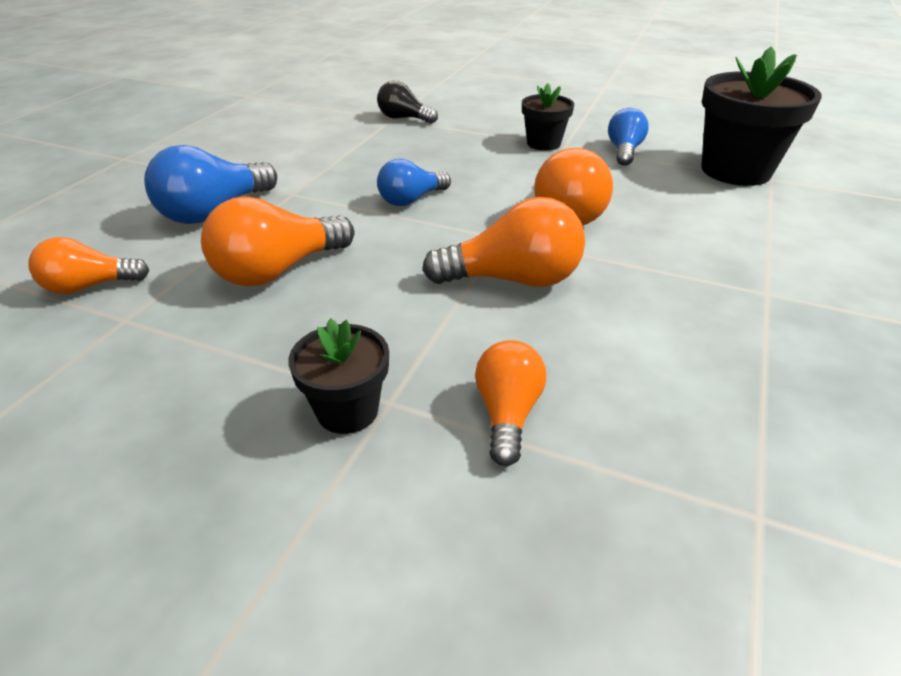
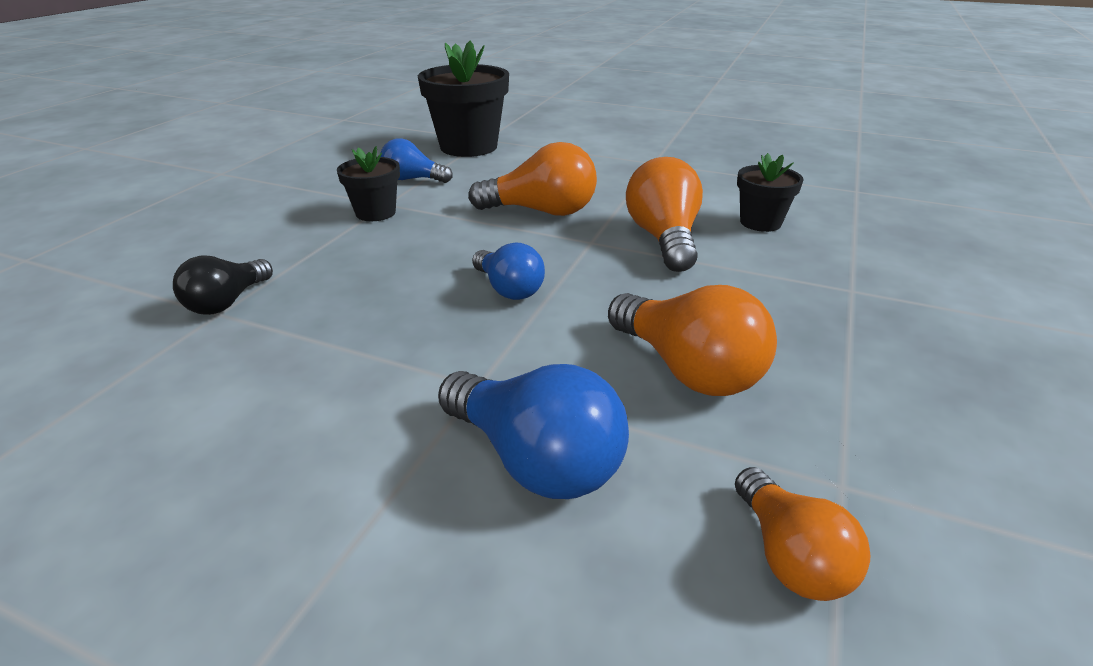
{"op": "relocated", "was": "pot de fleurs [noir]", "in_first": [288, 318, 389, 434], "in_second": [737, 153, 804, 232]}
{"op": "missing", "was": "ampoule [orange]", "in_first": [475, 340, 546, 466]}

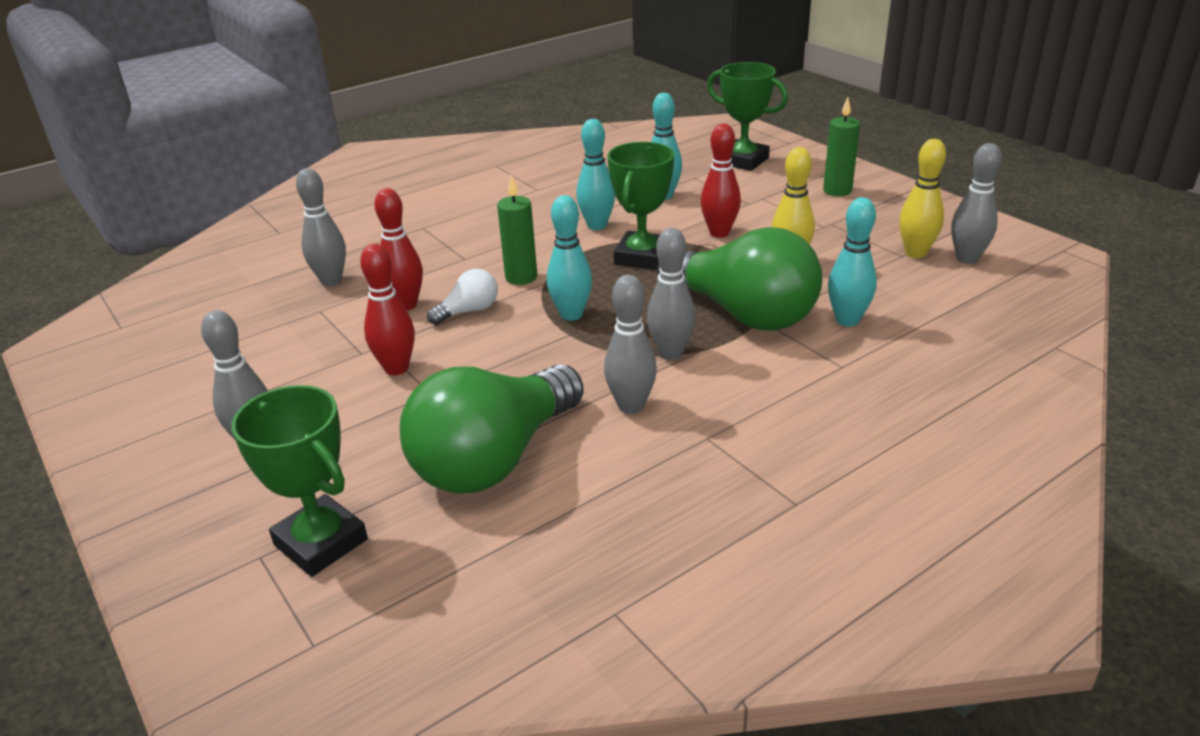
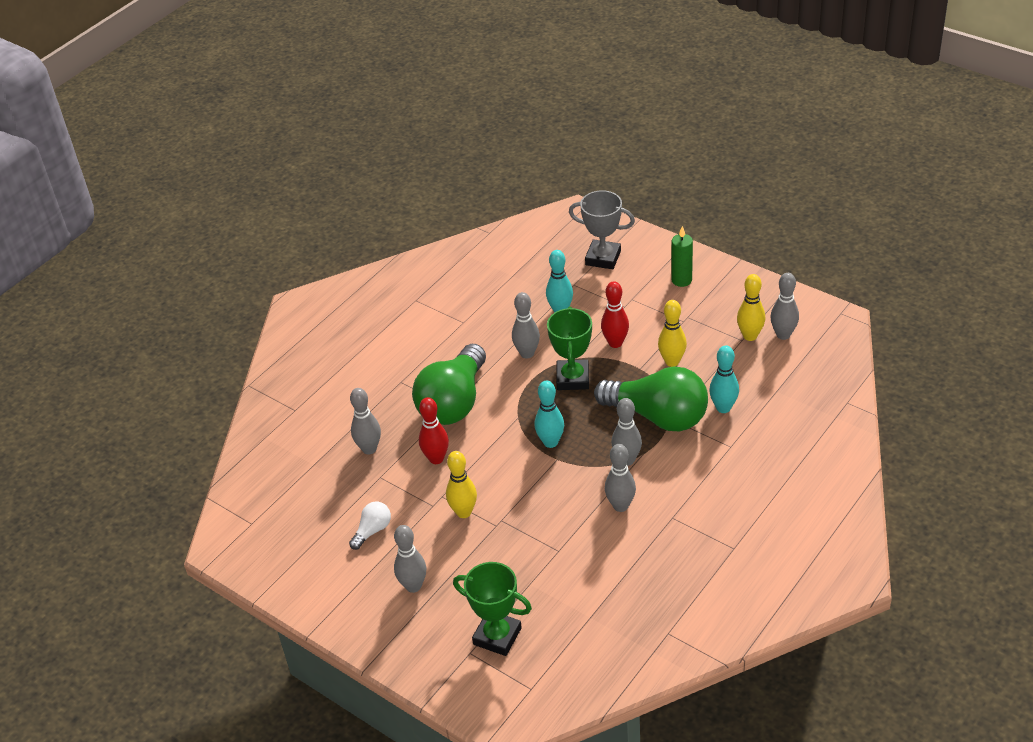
{"op": "relocated", "was": "ampoule [blanc]", "in_first": [427, 269, 498, 325], "in_second": [349, 502, 391, 550]}
{"op": "relocated", "was": "ampoule [vert]", "in_first": [400, 364, 584, 494], "in_second": [412, 344, 486, 425]}
{"op": "colour", "was": "quille [rouge]", "now": "quille [jaune]", "in_first": [360, 244, 415, 375], "in_second": [446, 451, 477, 518]}
{"op": "colour", "was": "quille [turquoise]", "now": "quille [gris]", "in_first": [576, 119, 615, 230], "in_second": [512, 292, 540, 359]}
{"op": "colour", "was": "trophée [vert]", "now": "trophée [gris]", "in_first": [707, 62, 788, 171], "in_second": [569, 190, 635, 269]}
{"op": "missing", "was": "bougie [vert]", "in_first": [497, 175, 537, 285]}

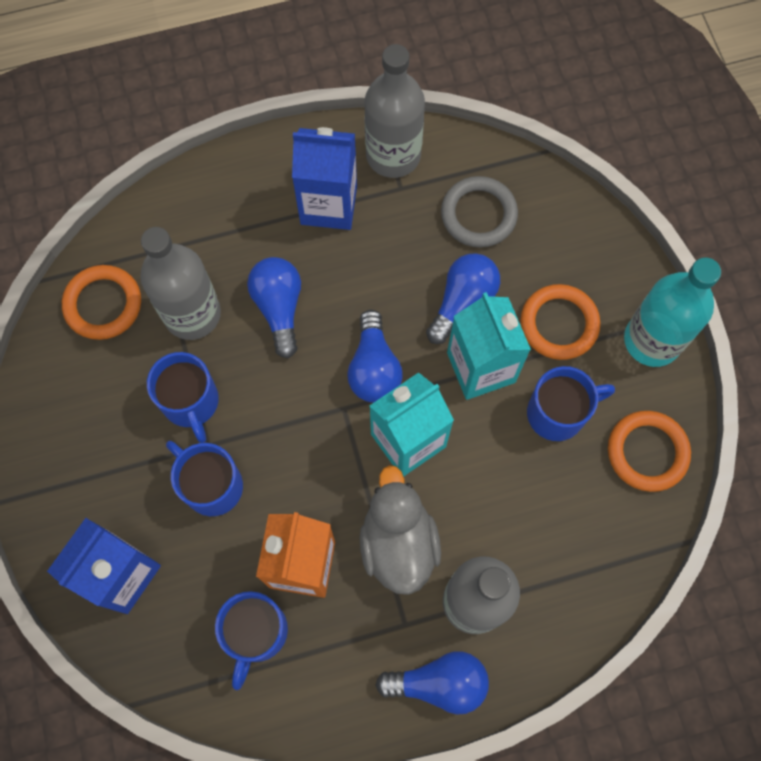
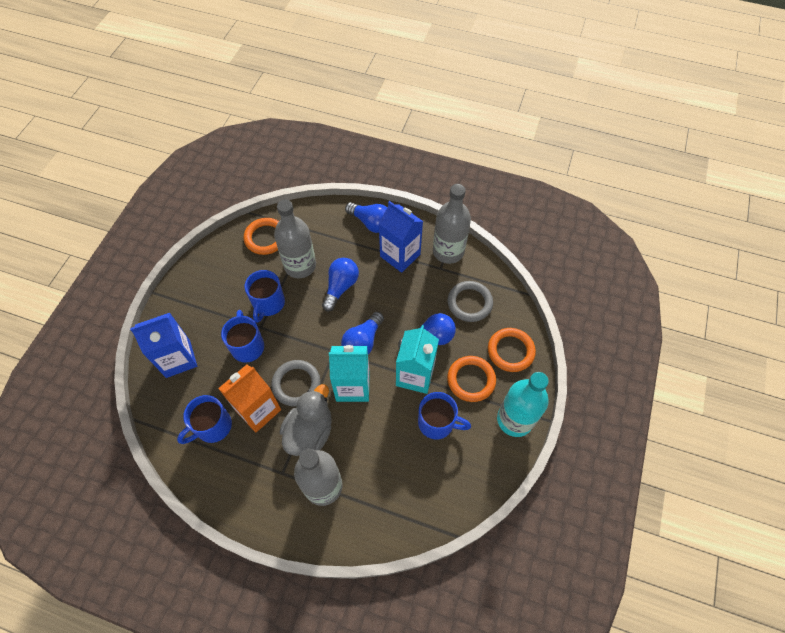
{"op": "appeared", "now": "anneau [gris]", "in_second": [271, 360, 321, 407]}
{"op": "relocated", "was": "ampoule [bleu]", "in_first": [376, 651, 489, 715], "in_second": [345, 202, 387, 233]}
{"op": "relocated", "was": "anneau [orange]", "in_first": [608, 411, 691, 492], "in_second": [488, 328, 536, 372]}

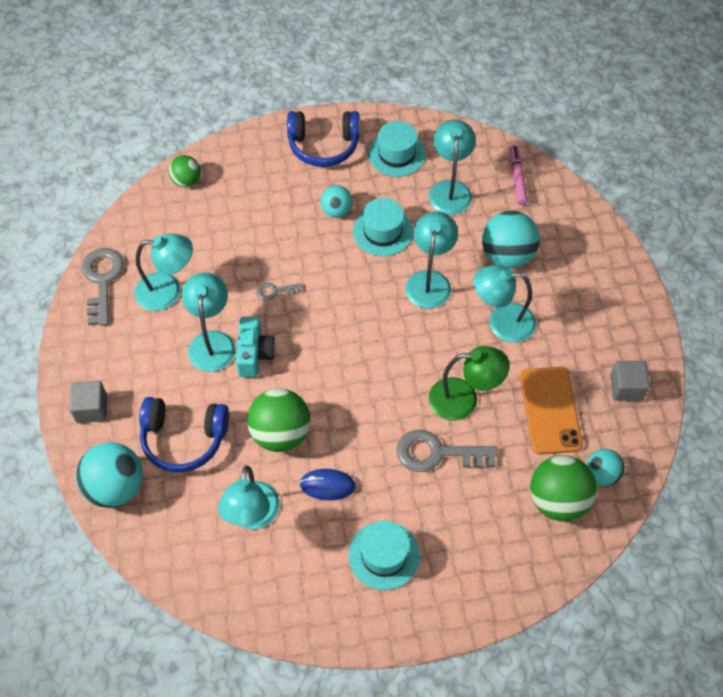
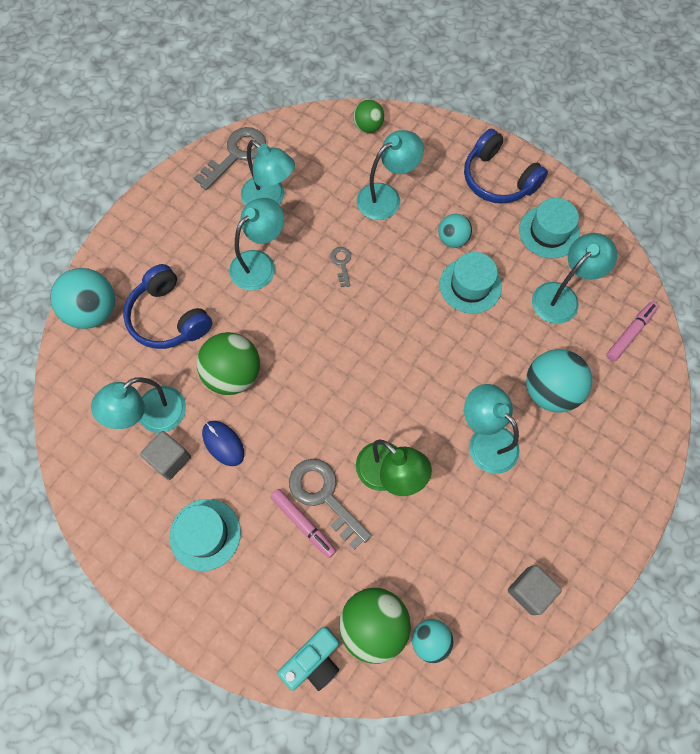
{"op": "relocated", "was": "cube [gris]", "in_first": [69, 381, 107, 423], "in_second": [140, 431, 191, 480]}
{"op": "appeared", "now": "feutre [rose]", "in_second": [270, 489, 336, 558]}
{"op": "relocated", "was": "appareil photo [turquoise]", "in_first": [236, 317, 275, 377], "in_second": [278, 627, 339, 691]}
{"op": "spun", "was": "clé [gris]", "in_first": [257, 283, 302, 301], "in_second": [330, 247, 351, 287], "clockwise": 45}
{"op": "relocated", "was": "lampe [turquoise]", "in_first": [405, 211, 458, 309], "in_second": [357, 130, 424, 220]}
{"op": "missing", "was": "téléphone [orange]", "in_first": [520, 367, 583, 454]}

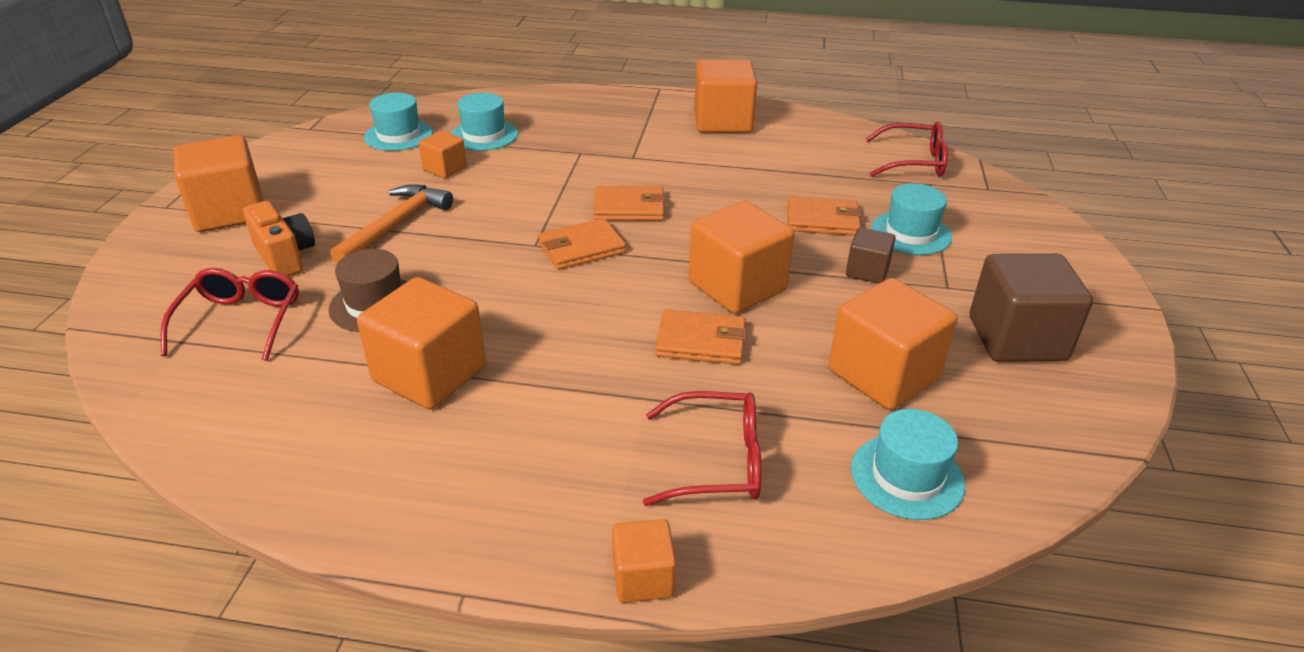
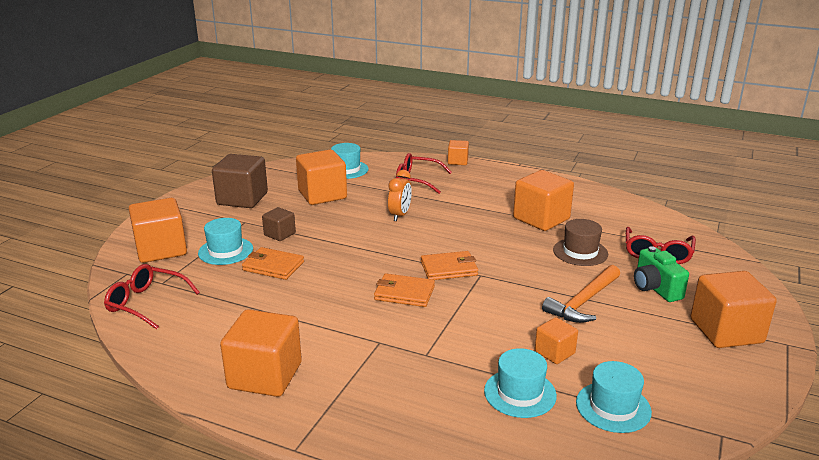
{"op": "relocated", "was": "cube [orange]", "in_first": [689, 200, 794, 314], "in_second": [129, 198, 187, 263]}
{"op": "exchanged", "was": "portefeuille [orange]", "now": "réveil [orange]", "in_first": [655, 309, 747, 365], "in_second": [388, 170, 412, 221]}
{"op": "colour", "was": "appareil photo [orange]", "now": "appareil photo [vert]", "in_first": [243, 201, 315, 276], "in_second": [634, 246, 689, 302]}

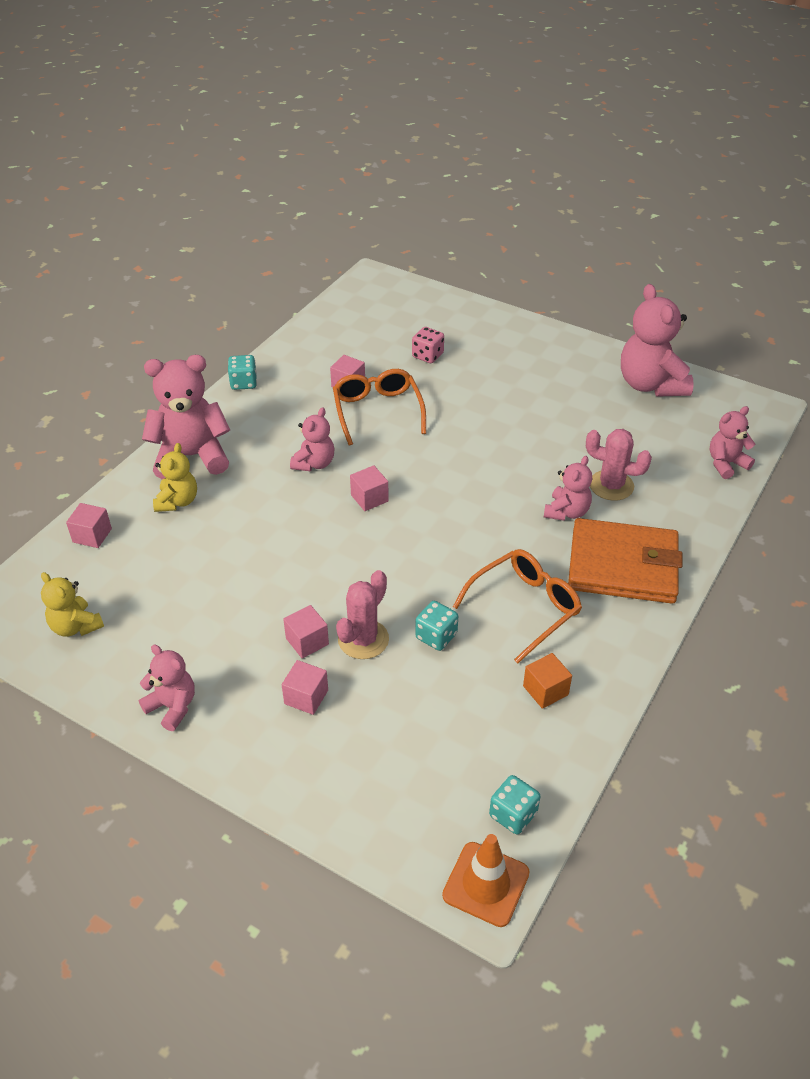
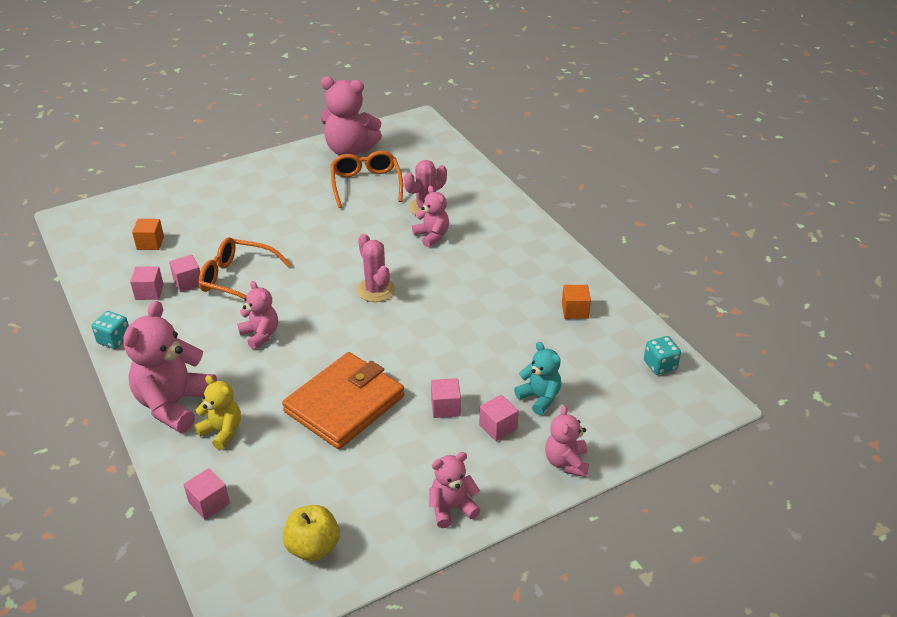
{"op": "relocated", "was": "cube [rose]", "in_first": [350, 465, 389, 511], "in_second": [130, 266, 164, 300]}
{"op": "appeared", "now": "cube [orange]", "in_second": [132, 219, 164, 250]}
{"op": "relocated", "was": "portefeuille [orange]", "in_first": [568, 518, 683, 604], "in_second": [282, 352, 404, 449]}
{"op": "exchanged", "was": "ours en peluche [jaune]", "now": "pomme [jaune]", "in_first": [41, 572, 104, 637], "in_second": [283, 505, 340, 561]}
{"op": "relocated", "was": "lunettes [orange]", "in_first": [453, 549, 582, 663], "in_second": [331, 151, 403, 208]}
{"op": "relocated", "was": "cactus [rose]", "in_first": [336, 570, 389, 659], "in_second": [357, 234, 395, 302]}
{"op": "appeared", "now": "ours en peluche [turquoise]", "in_second": [514, 342, 561, 415]}
{"op": "relocated", "was": "ours en peluche [rose]", "in_first": [709, 406, 755, 479], "in_second": [545, 405, 589, 477]}
{"op": "missing", "was": "dé [rose]", "in_first": [412, 327, 444, 363]}
{"op": "missing", "was": "dé [turquoise]", "in_first": [415, 601, 458, 651]}
{"op": "missing", "was": "cône de chantier [orange]", "in_first": [442, 834, 530, 927]}

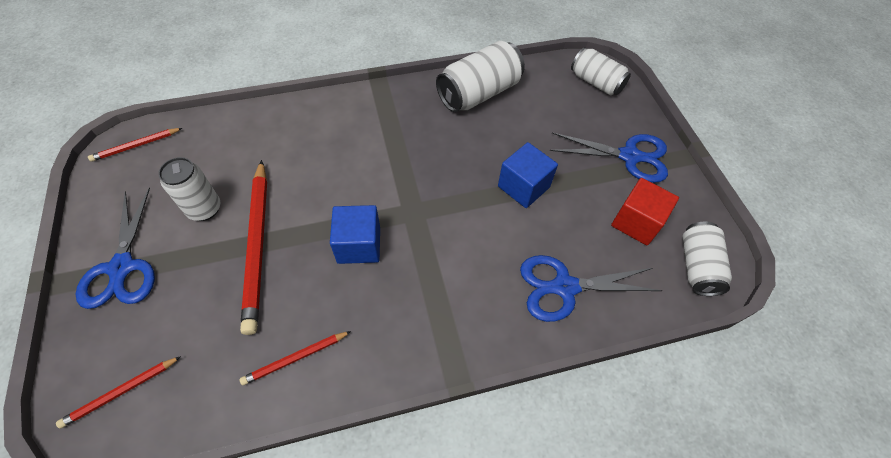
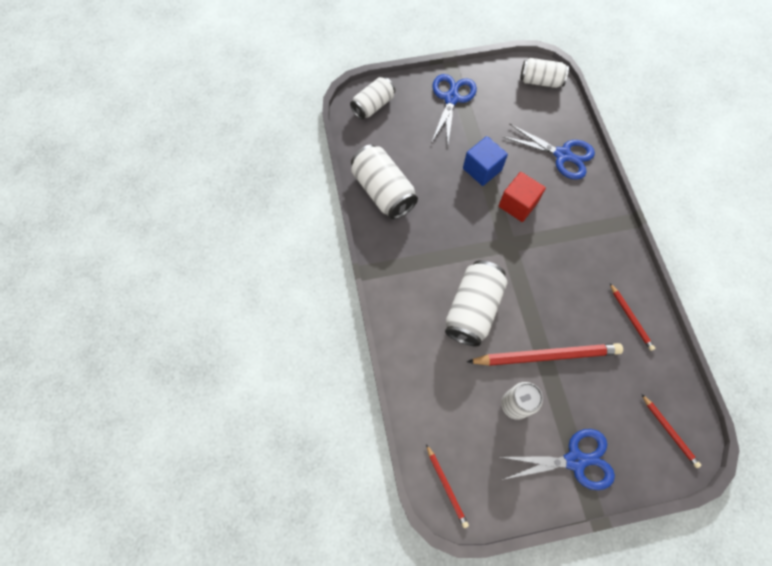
{"op": "appeared", "now": "canette [blanc]", "in_second": [445, 260, 507, 346]}
{"op": "relocated", "was": "cube [rouge]", "in_first": [611, 178, 679, 245], "in_second": [499, 172, 546, 222]}
{"op": "spun", "was": "ciseaux [bleu]", "in_first": [520, 255, 662, 322], "in_second": [503, 124, 595, 180], "clockwise": -60}
{"op": "missing", "was": "cube [bleu]", "in_first": [330, 205, 380, 264]}

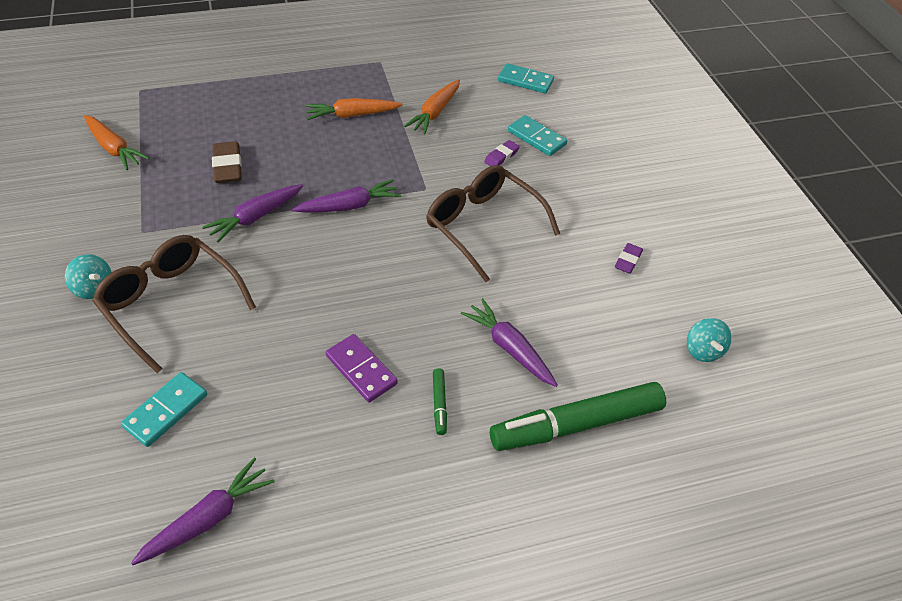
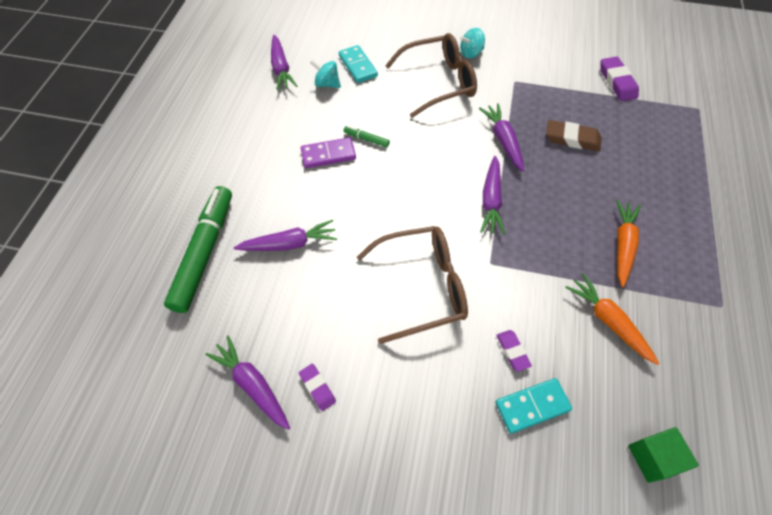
{"op": "appeared", "now": "carotte [violet]", "in_second": [205, 335, 290, 430]}
{"op": "relocated", "was": "toupie [turquoise]", "in_first": [687, 318, 732, 362], "in_second": [310, 60, 341, 88]}
{"op": "relocated", "was": "feutre [vert]", "in_first": [433, 368, 447, 435], "in_second": [344, 126, 390, 148]}
{"op": "exchanged", "was": "carotte [orange]", "now": "gomme [violet]", "in_first": [84, 115, 149, 170], "in_second": [600, 57, 639, 101]}
{"op": "exchanged", "was": "domino [turquoise]", "now": "cube [vert]", "in_first": [498, 63, 554, 93], "in_second": [628, 427, 699, 483]}

